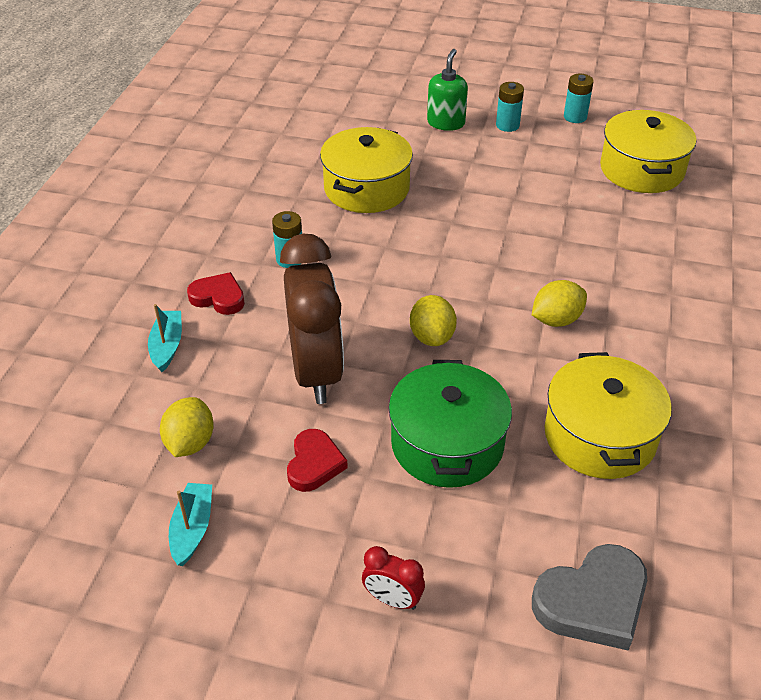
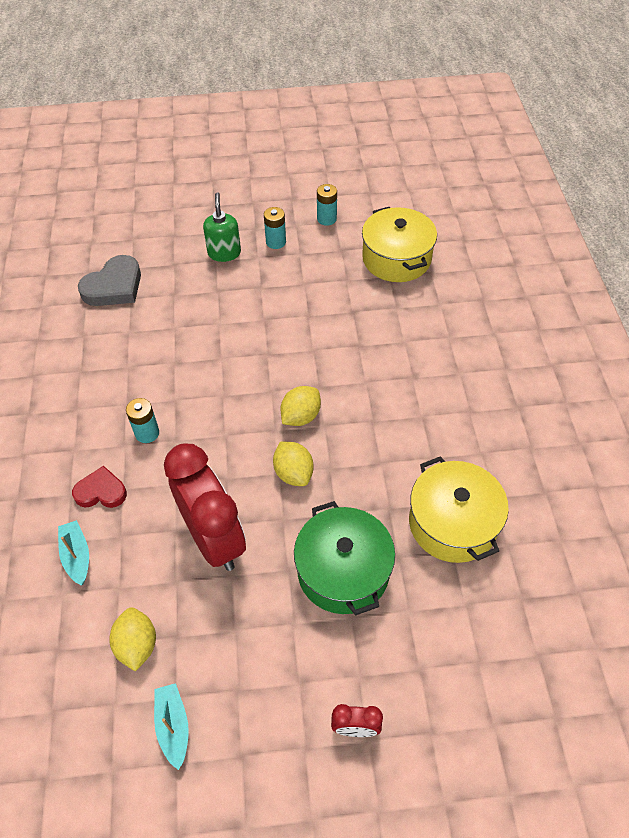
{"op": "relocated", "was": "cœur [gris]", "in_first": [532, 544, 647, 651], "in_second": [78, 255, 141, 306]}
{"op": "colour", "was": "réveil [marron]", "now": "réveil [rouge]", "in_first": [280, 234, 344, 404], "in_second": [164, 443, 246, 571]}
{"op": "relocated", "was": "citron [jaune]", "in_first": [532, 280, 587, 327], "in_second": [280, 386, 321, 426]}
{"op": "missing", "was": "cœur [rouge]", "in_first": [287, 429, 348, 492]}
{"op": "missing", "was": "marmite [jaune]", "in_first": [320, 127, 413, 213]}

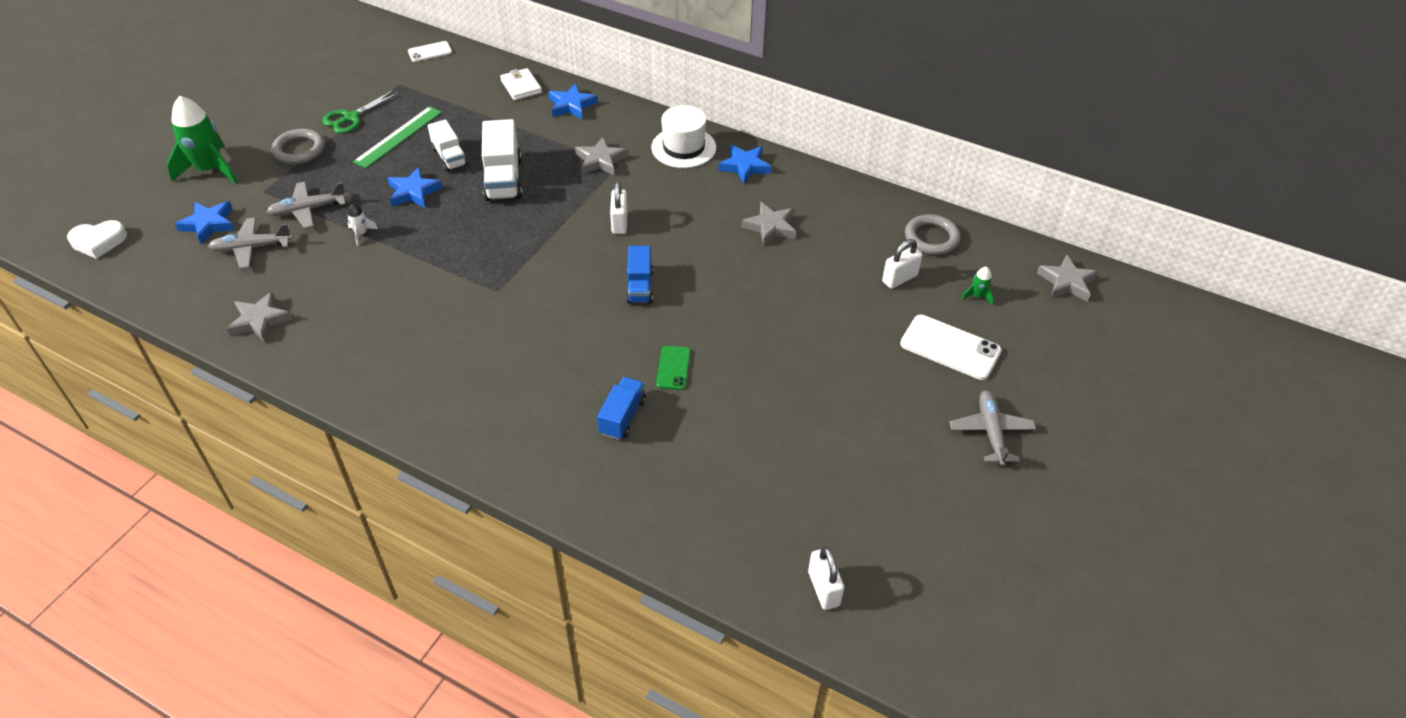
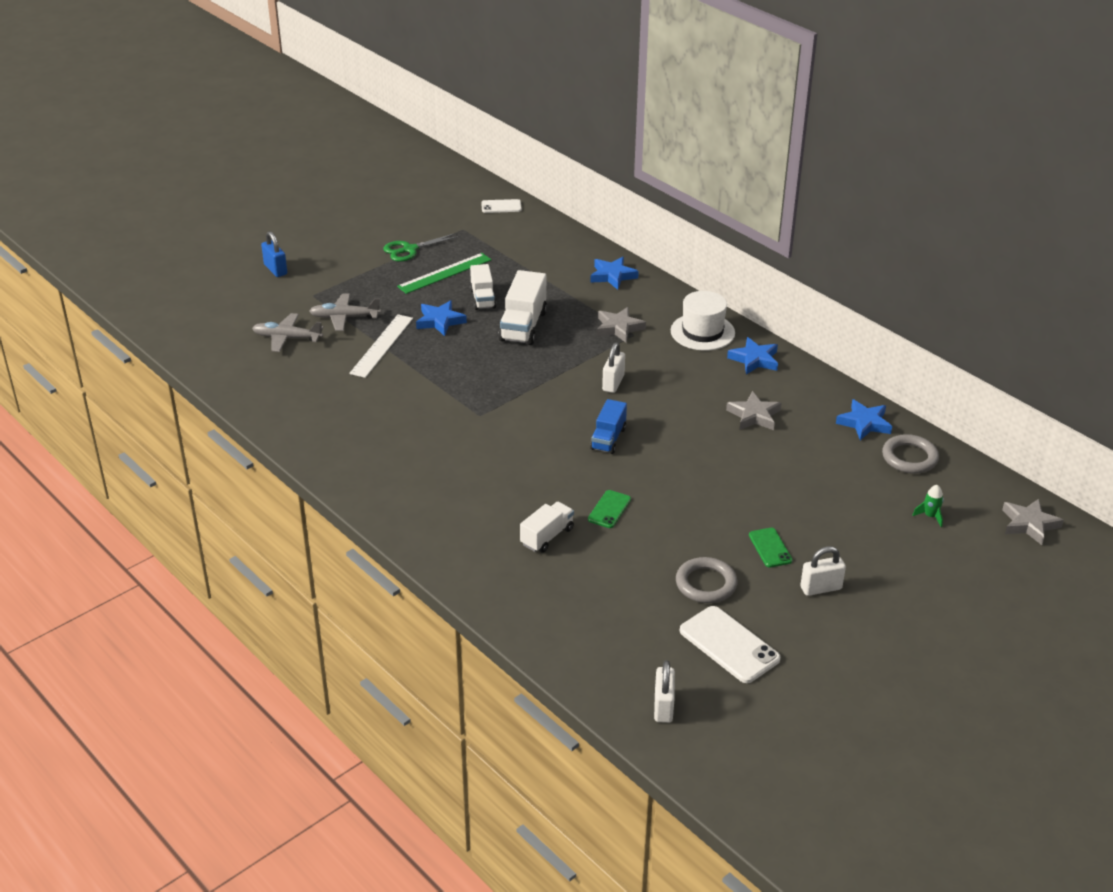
{"op": "exchanged", "was": "fusée [vert]", "now": "cadenas [bleu]", "in_first": [167, 96, 238, 184], "in_second": [261, 231, 287, 277]}
{"op": "exchanged", "was": "fusée [blanc]", "now": "règle [blanc]", "in_first": [347, 204, 378, 246], "in_second": [349, 314, 413, 378]}
{"op": "colour", "was": "camion [bleu]", "now": "camion [blanc]", "in_first": [598, 377, 646, 440], "in_second": [520, 502, 574, 553]}
{"op": "relocated", "was": "anneau [gris]", "in_first": [272, 129, 325, 164], "in_second": [676, 557, 737, 603]}
{"op": "relocated", "was": "téléphone [blanc]", "in_first": [900, 315, 1002, 380], "in_second": [680, 606, 780, 683]}
{"op": "appeared", "now": "téléphone [vert]", "in_second": [749, 528, 793, 568]}
{"op": "relocated", "was": "cadenas [blanc]", "in_first": [882, 239, 923, 289], "in_second": [800, 546, 846, 596]}
{"op": "relocated", "was": "étoile [bleu]", "in_first": [175, 201, 235, 244], "in_second": [836, 399, 892, 440]}
{"op": "missing", "was": "cœur [blanc]", "in_first": [67, 220, 127, 259]}
{"op": "missing", "was": "étoile [gris]", "in_first": [227, 292, 292, 343]}
{"op": "missing", "was": "portefeuille [blanc]", "in_first": [500, 68, 542, 100]}
{"op": "missing", "was": "avion [gris]", "in_first": [950, 390, 1036, 466]}

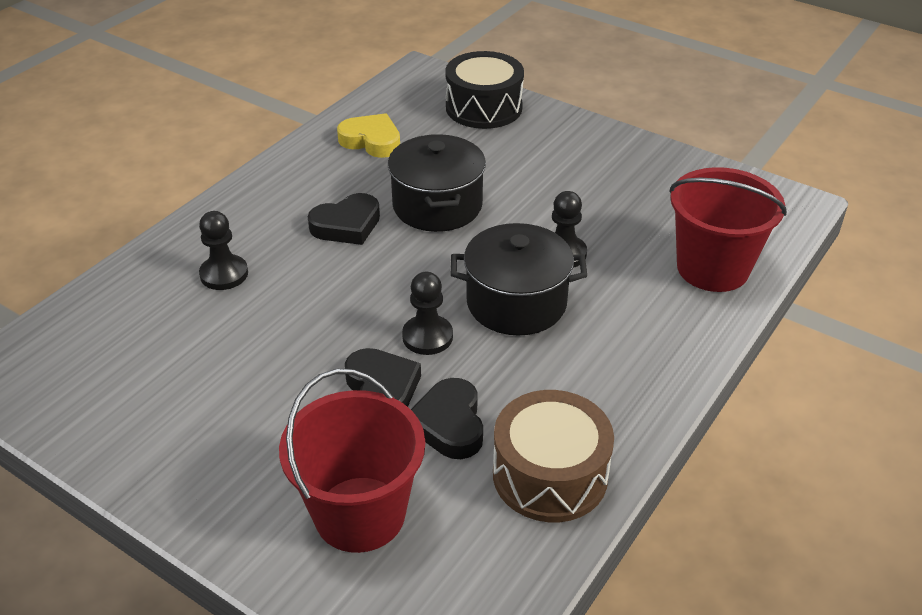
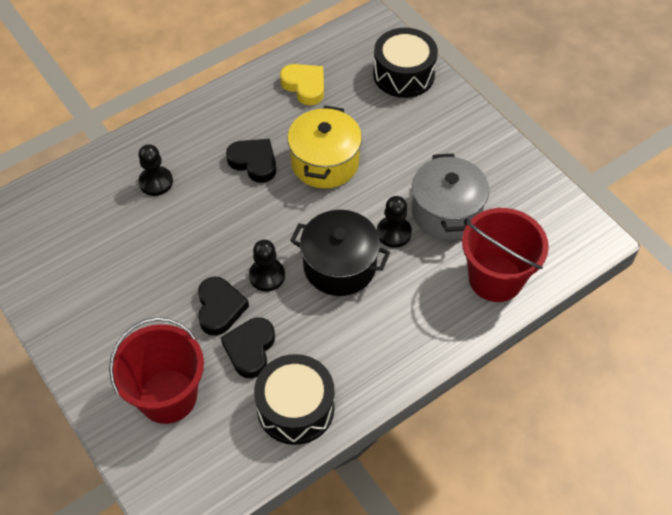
{"op": "spun", "was": "cœur [noir]", "in_first": [308, 193, 380, 245], "in_second": [226, 139, 276, 183], "clockwise": -135}
{"op": "colour", "was": "tambour [marron]", "now": "tambour [noir]", "in_first": [493, 390, 614, 522], "in_second": [254, 354, 335, 445]}
{"op": "colour", "was": "marmite [noir]", "now": "marmite [jaune]", "in_first": [388, 134, 486, 232], "in_second": [287, 106, 362, 189]}
{"op": "appeared", "now": "marmite [gris]", "in_second": [411, 153, 489, 240]}

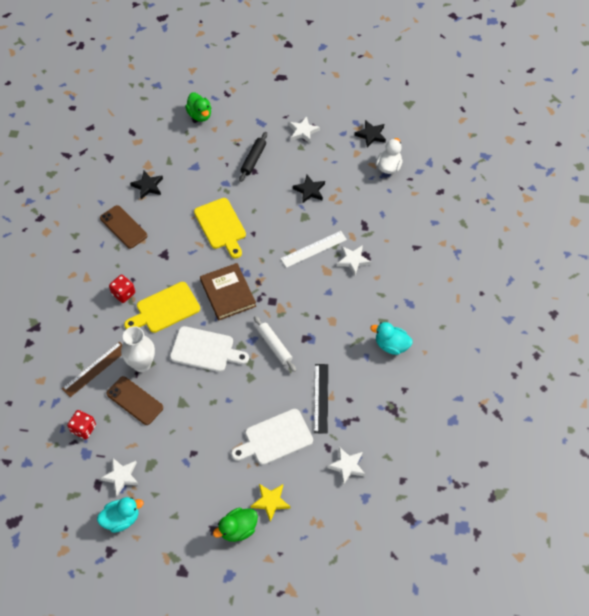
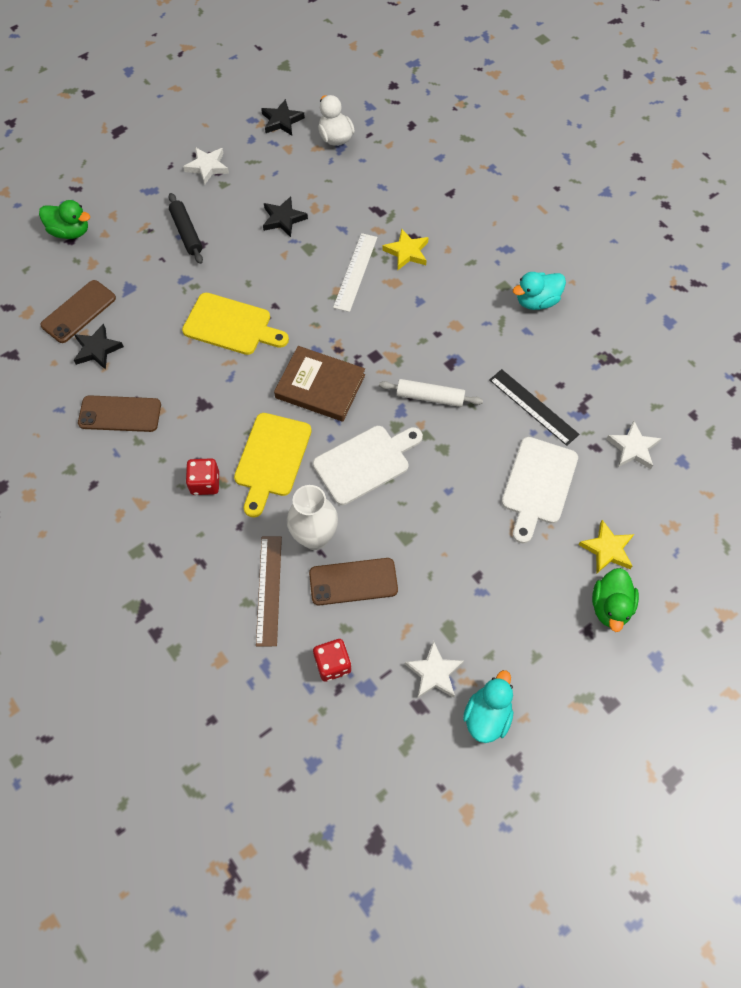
{"op": "appeared", "now": "téléphone [marron]", "in_second": [40, 280, 116, 343]}
{"op": "colour", "was": "étoile [blanc]", "now": "étoile [jaune]", "in_first": [337, 245, 371, 275], "in_second": [382, 229, 429, 270]}

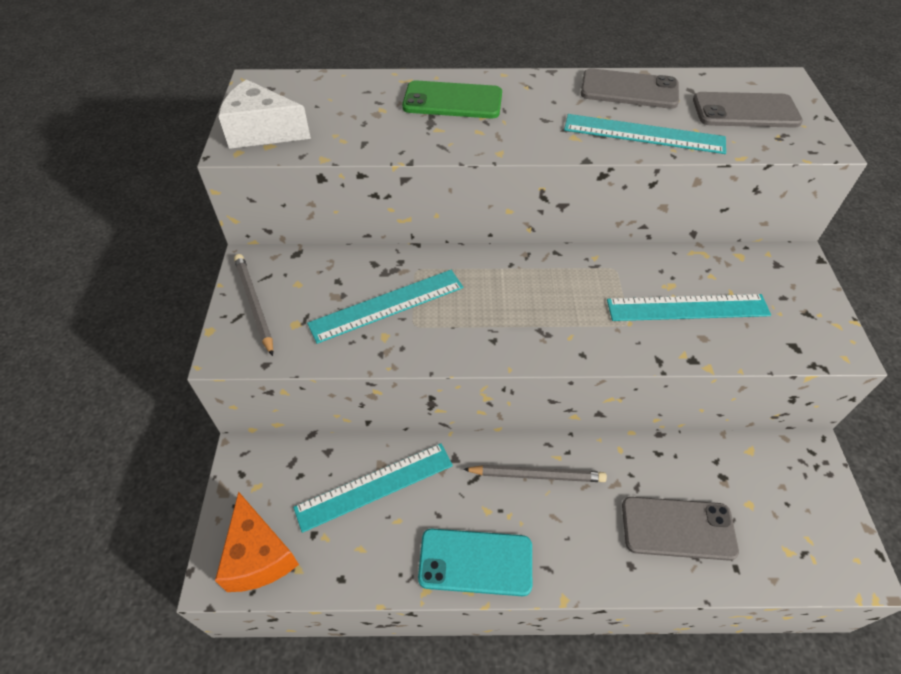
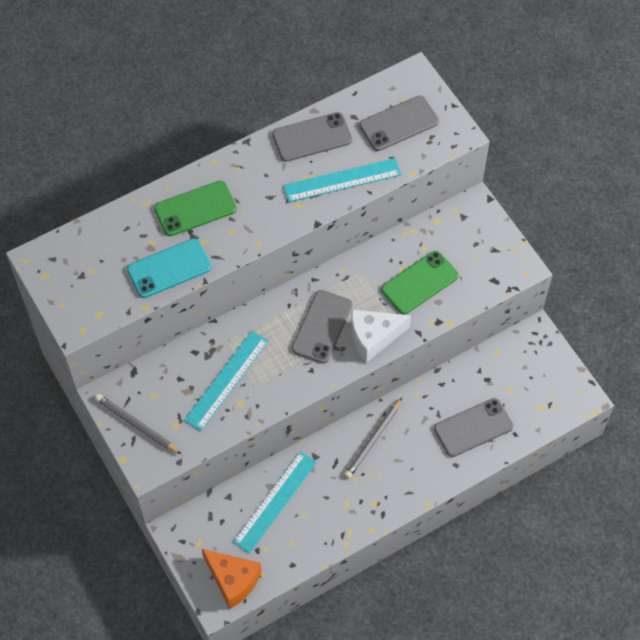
{"op": "relocated", "was": "téléphone [turquoise]", "in_first": [418, 529, 532, 596], "in_second": [127, 238, 211, 298]}
{"op": "appeared", "now": "téléphone [gris]", "in_second": [292, 290, 352, 364]}
{"op": "spun", "was": "crayon [gris]", "in_first": [463, 465, 607, 482], "in_second": [344, 398, 402, 478], "clockwise": 150}
{"op": "relocated", "was": "fromage [blanc]", "in_first": [218, 79, 311, 149], "in_second": [351, 309, 411, 363]}
{"op": "exchanged", "was": "règle [turquoise]", "now": "téléphone [vert]", "in_first": [607, 294, 771, 321], "in_second": [381, 251, 459, 315]}

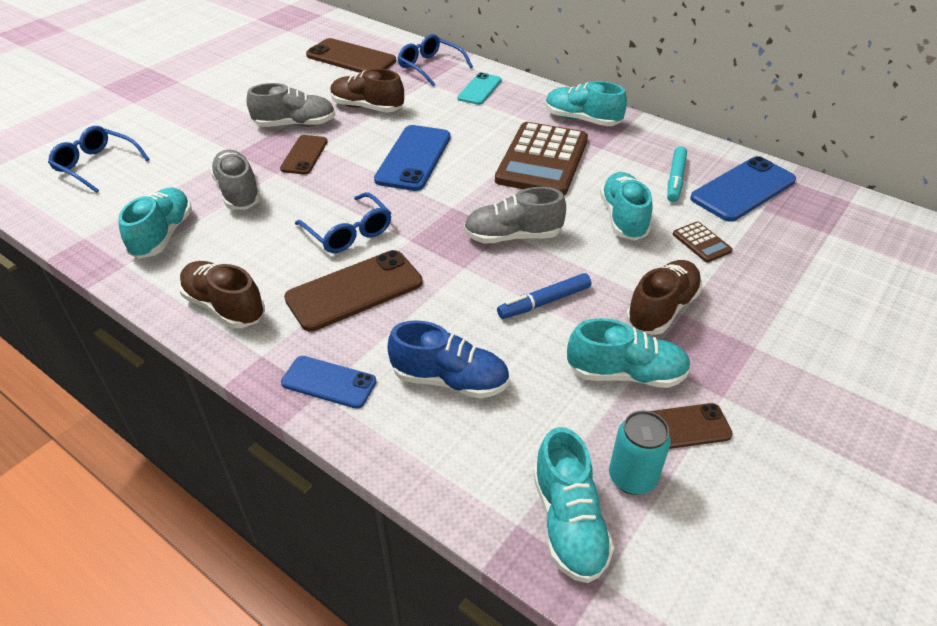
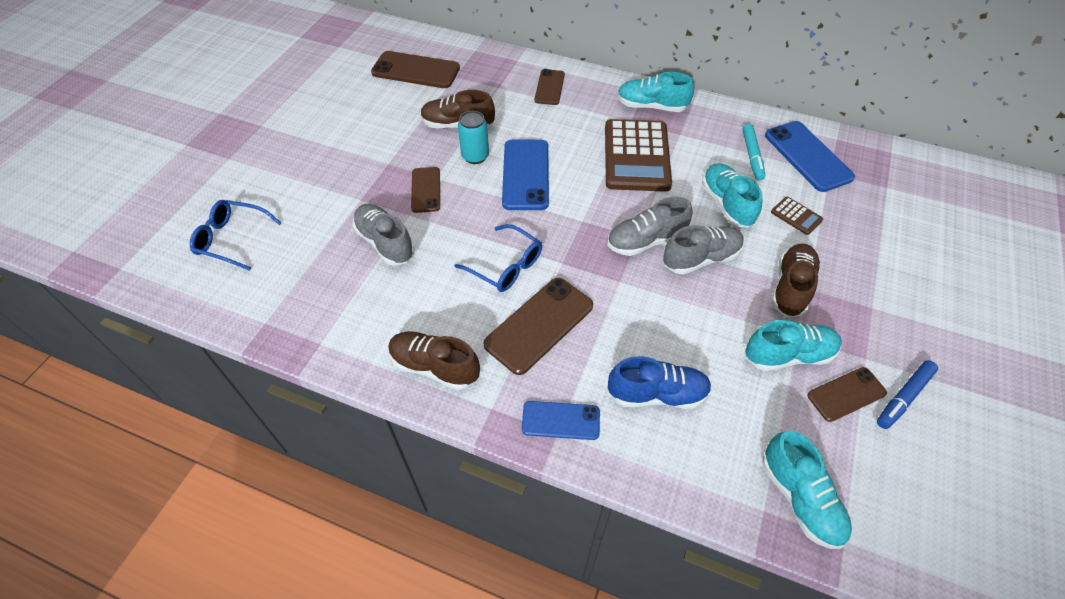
{"op": "relocated", "was": "canette [turquoise]", "in_first": [609, 410, 671, 495], "in_second": [458, 111, 489, 164]}
{"op": "colour", "was": "téléphone [turquoise]", "now": "téléphone [marron]", "in_first": [458, 72, 502, 105], "in_second": [535, 69, 565, 105]}
{"op": "relocated", "was": "chaussure [gris]", "in_first": [247, 83, 336, 127], "in_second": [663, 225, 744, 275]}
{"op": "spun", "was": "téléphone [bleu]", "in_first": [690, 156, 796, 222], "in_second": [765, 121, 855, 192], "clockwise": -60}
{"op": "relocated", "was": "feutre [bleu]", "in_first": [497, 273, 591, 319], "in_second": [877, 360, 938, 429]}
{"op": "missing", "was": "chaussure [turquoise]", "in_first": [118, 188, 192, 259]}
{"op": "missing", "was": "lunettes [bleu]", "in_first": [398, 34, 473, 87]}

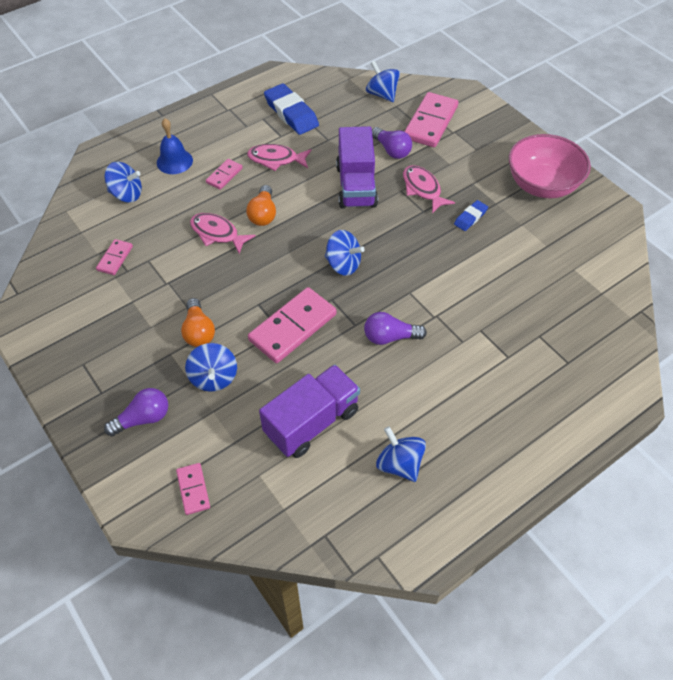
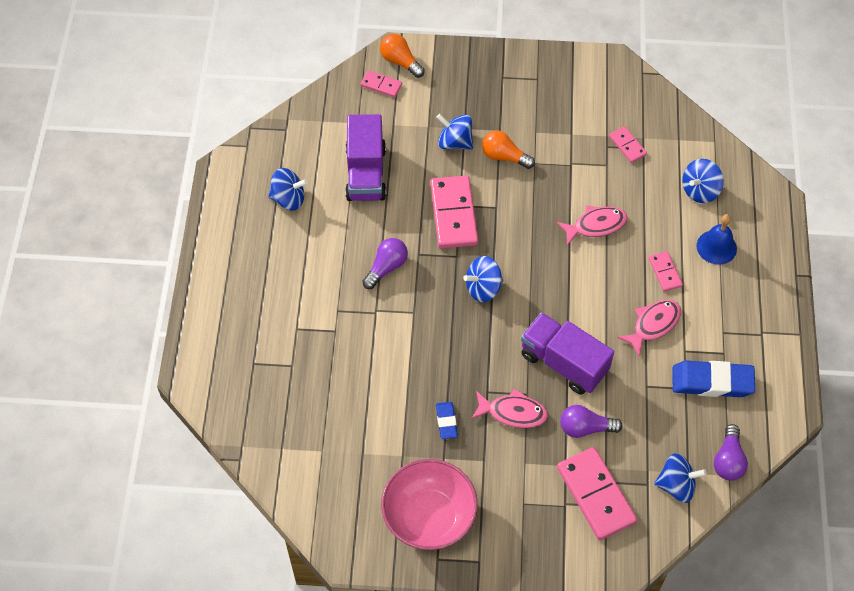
{"op": "relocated", "was": "ampoule [orange]", "in_first": [246, 185, 276, 226], "in_second": [380, 34, 425, 78]}
{"op": "relocated", "was": "ampoule [violet]", "in_first": [104, 388, 168, 436], "in_second": [714, 424, 748, 481]}

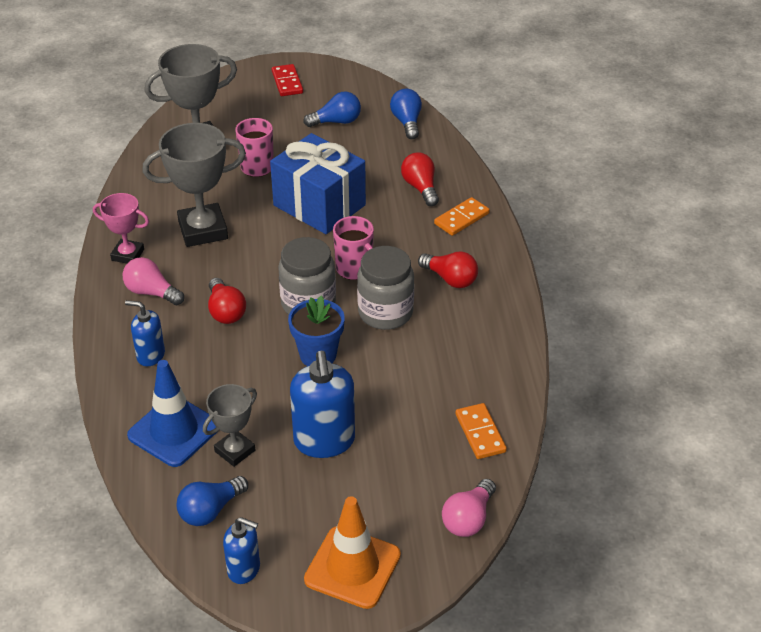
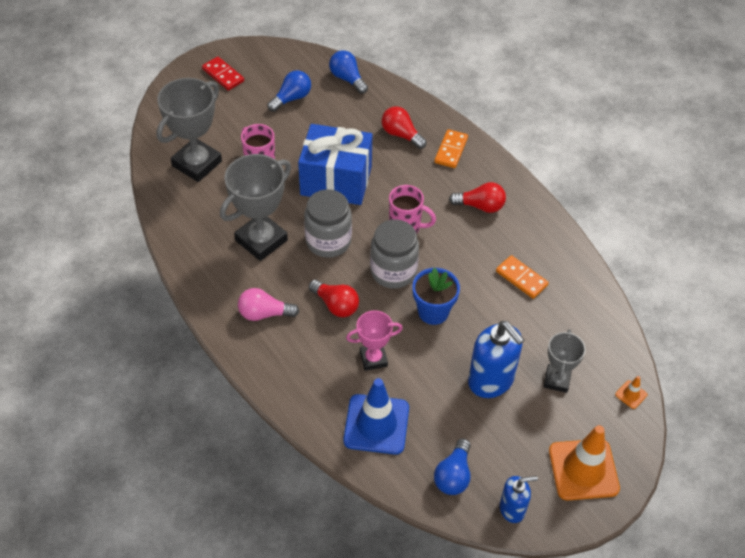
{"op": "relocated", "was": "bocal [gris]", "in_first": [357, 246, 414, 330], "in_second": [304, 189, 352, 258]}
{"op": "relocated", "was": "trophée [rose]", "in_first": [93, 193, 149, 264], "in_second": [346, 310, 403, 371]}
{"op": "relocated", "was": "domino [orange]", "in_first": [455, 403, 507, 459], "in_second": [496, 255, 549, 299]}
{"op": "relocated", "was": "trophée [gris]", "in_first": [203, 384, 257, 467], "in_second": [544, 329, 586, 393]}
{"op": "exchanged", "was": "ampoule [rose]", "now": "cône de chantier [orange]", "in_first": [442, 479, 496, 537], "in_second": [615, 376, 647, 409]}
{"op": "missing", "was": "distributeur de savon [bleu]", "in_first": [125, 300, 165, 366]}

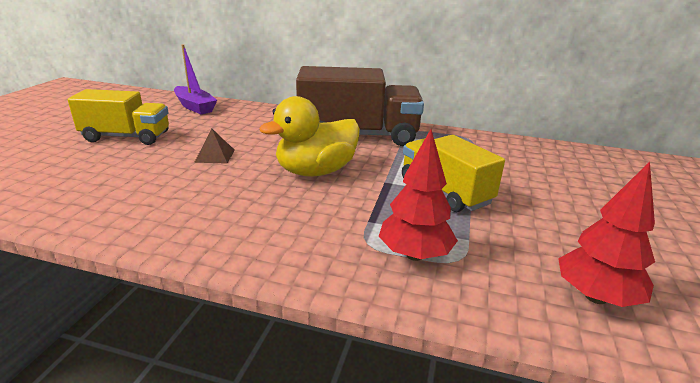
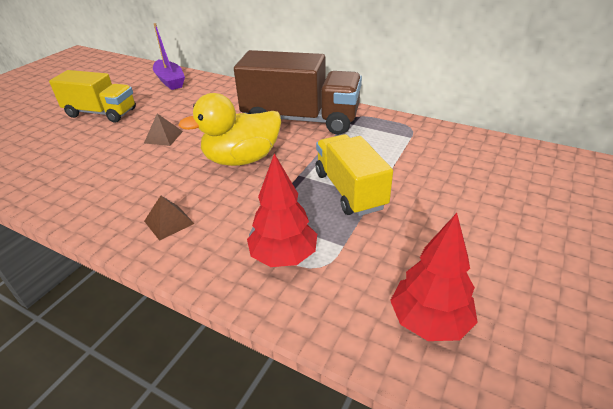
{"op": "appeared", "now": "pyramide [marron]", "in_second": [144, 195, 194, 241]}

